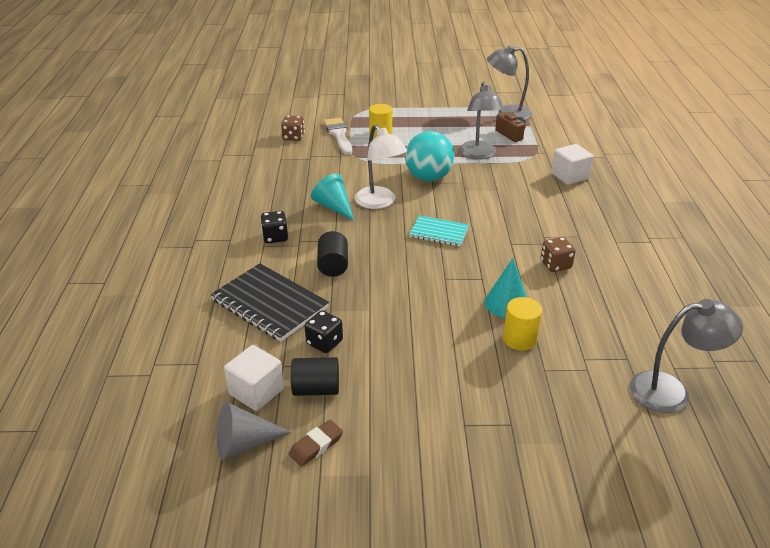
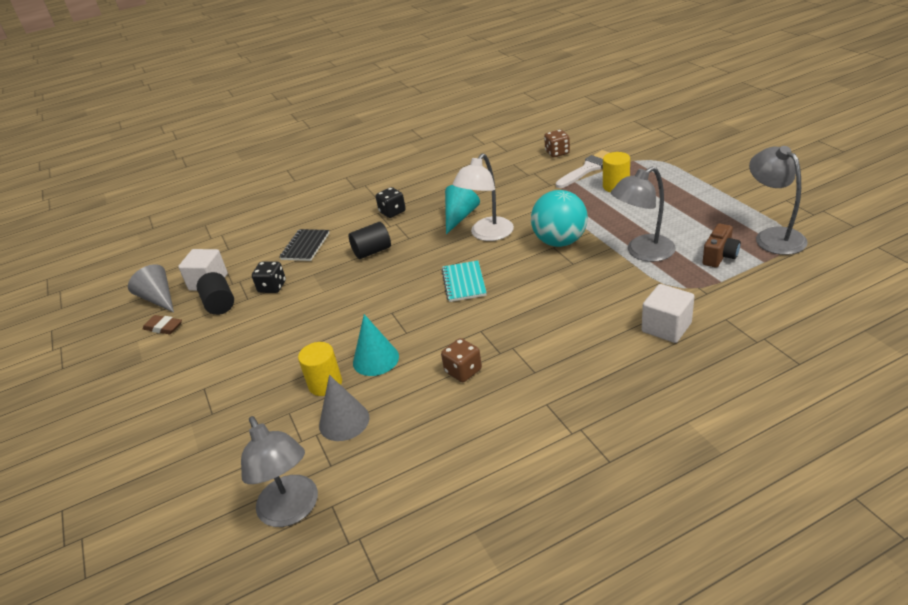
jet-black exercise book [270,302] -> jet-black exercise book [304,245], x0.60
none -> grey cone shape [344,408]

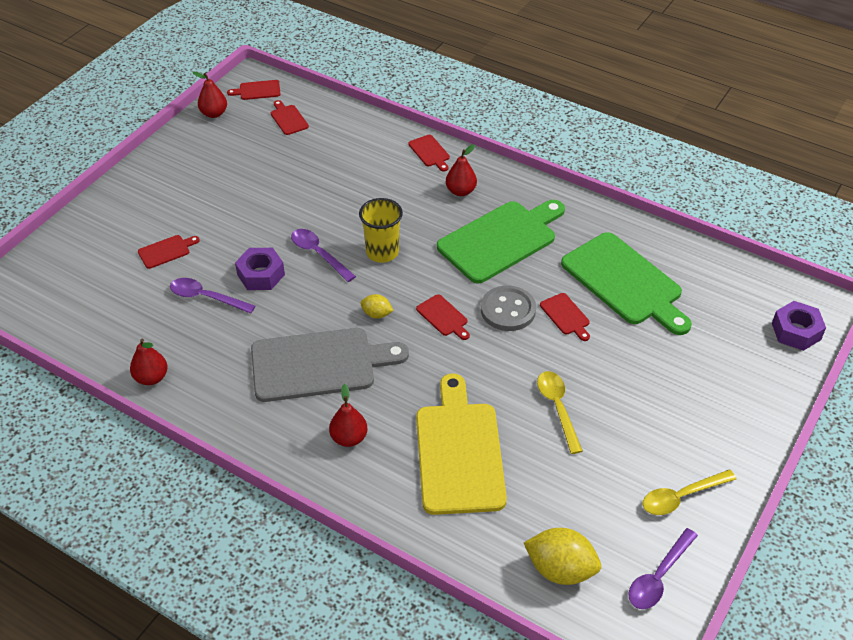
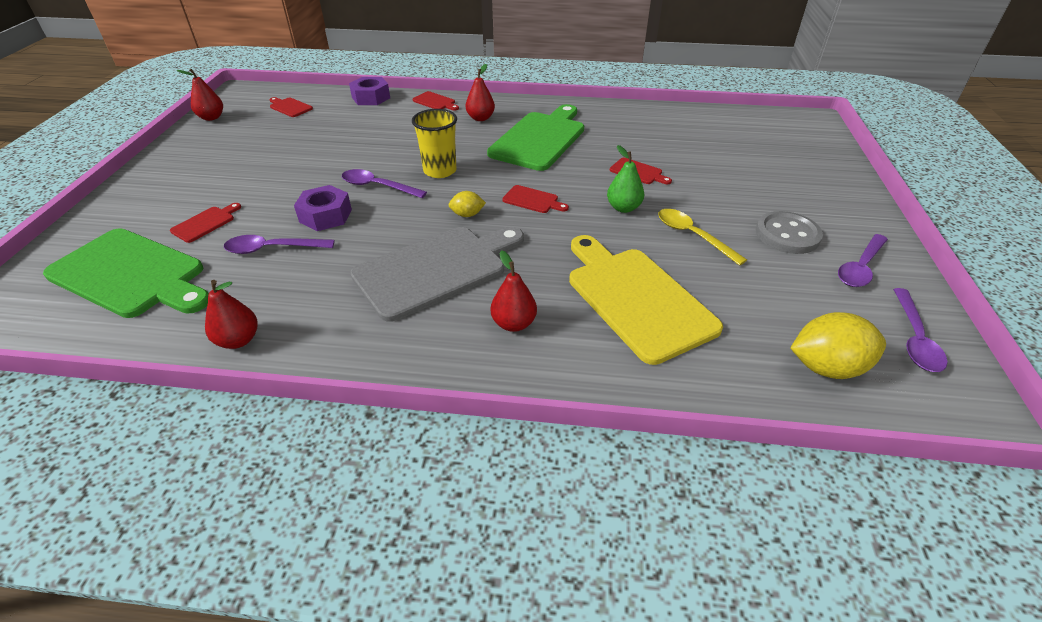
crimson bread board [254,90] -> none
green bread board [626,283] -> green bread board [126,273], relocated
grey button [508,308] -> grey button [789,232], relocated
purple hexagon nut [799,326] -> purple hexagon nut [369,91], relocated
bright yellow teaspoon [689,492] -> purple teaspoon [863,260]
none -> green pear [625,179]

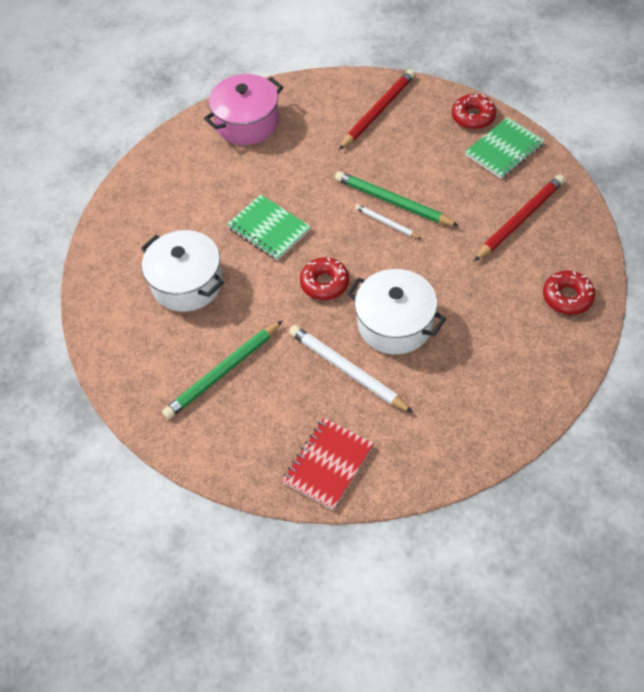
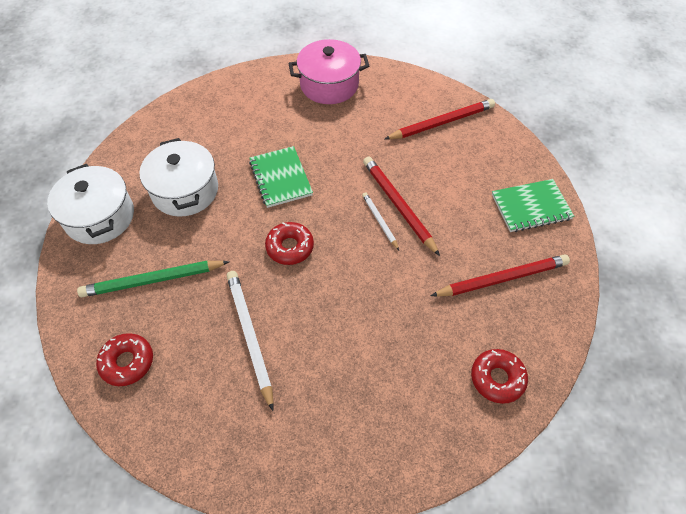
crimson glazed donut [474,111] -> crimson glazed donut [124,359], relocated
green wooden pencil [397,198] -> crimson wooden pencil [401,206]
pure white pot [396,312] -> pure white pot [90,204], relocated
crimson exercise book [328,464] -> none

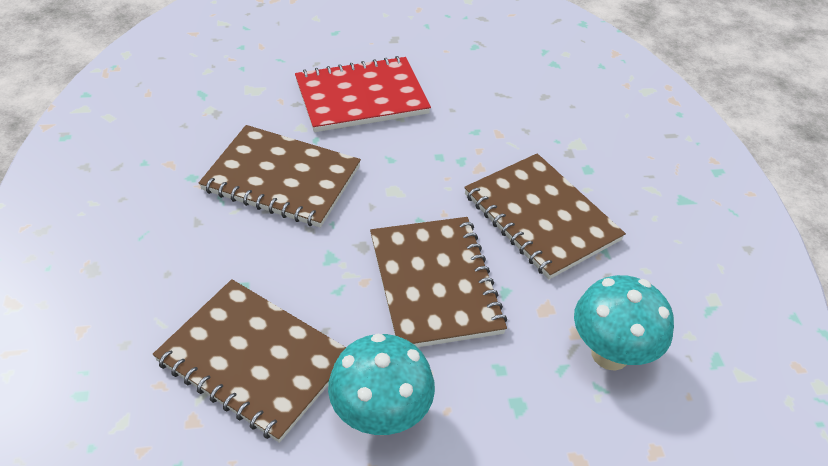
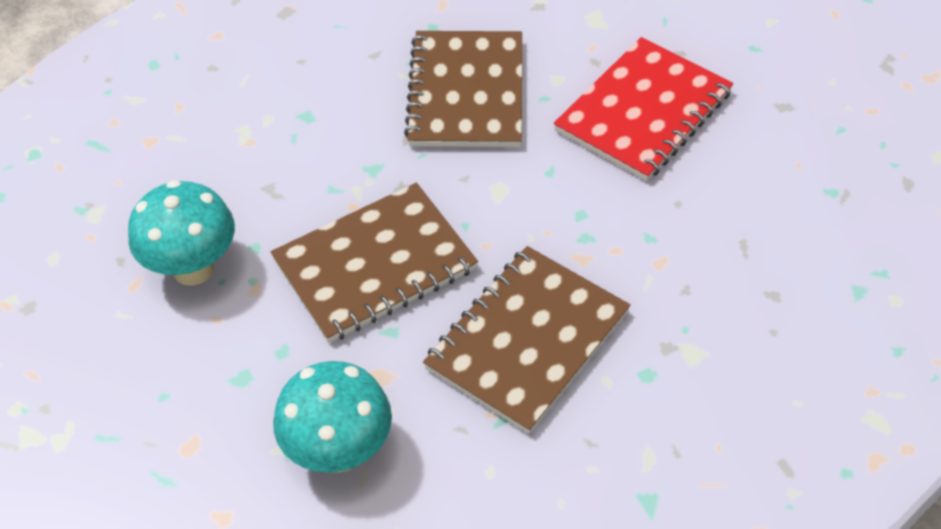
crimson exercise book [363,94] -> crimson exercise book [643,109], 75 degrees clockwise
dark brown exercise book [249,361] -> none

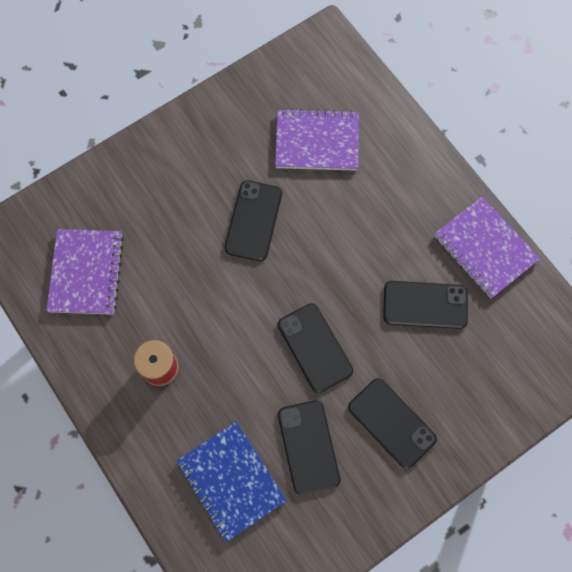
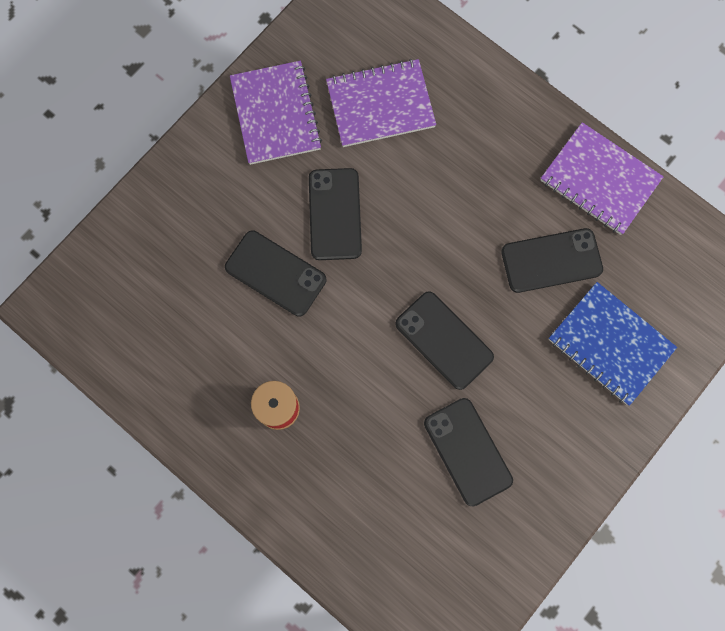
purple exercise book [85,272] -> purple exercise book [276,113], relocated
jet-black smartphone [392,423] -> jet-black smartphone [275,273], relocated
cobalt exercise book [232,482] -> cobalt exercise book [612,344], relocated

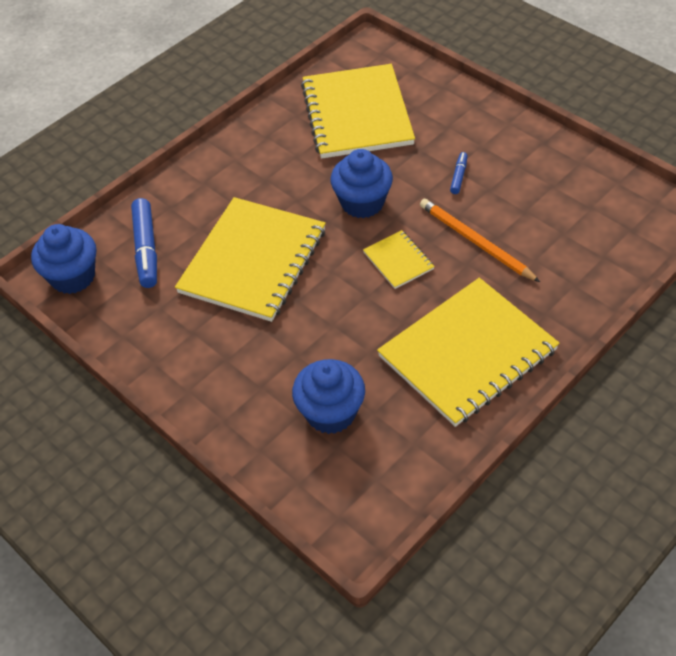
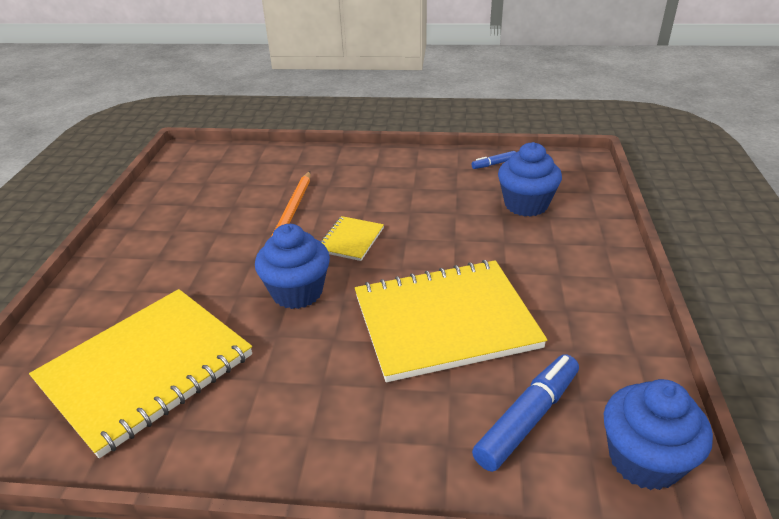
cobalt felt pen [458,173] -> cobalt felt pen [493,160], relocated
bright yellow exercise book [468,352] -> none

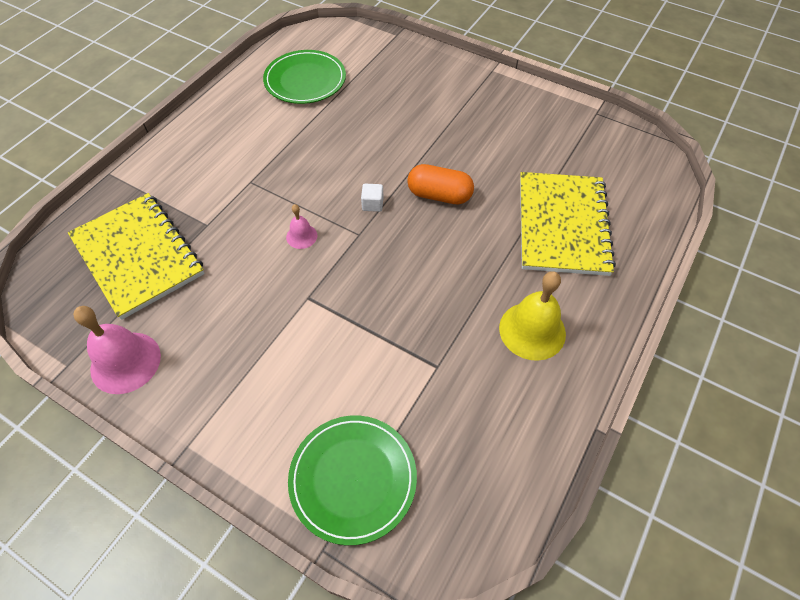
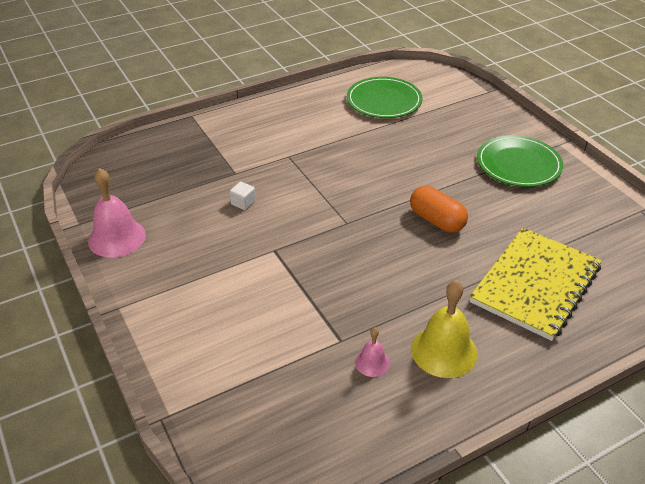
pure white block [372,198] -> pure white block [243,196], relocated
bright yellow exercise book [136,256] -> none
rose-pink school bell [301,226] -> rose-pink school bell [372,352], relocated
green plate [352,480] -> green plate [520,161], relocated

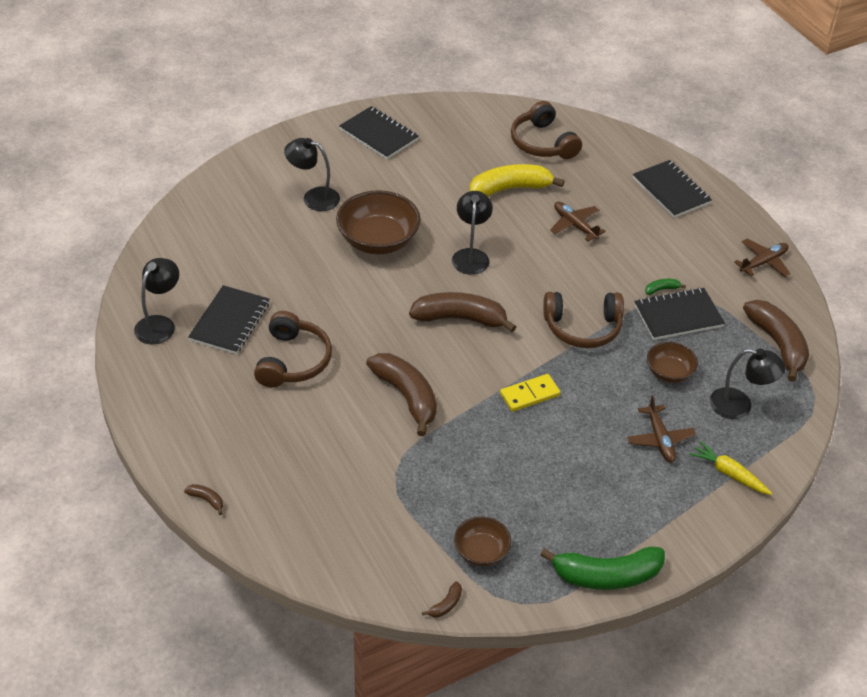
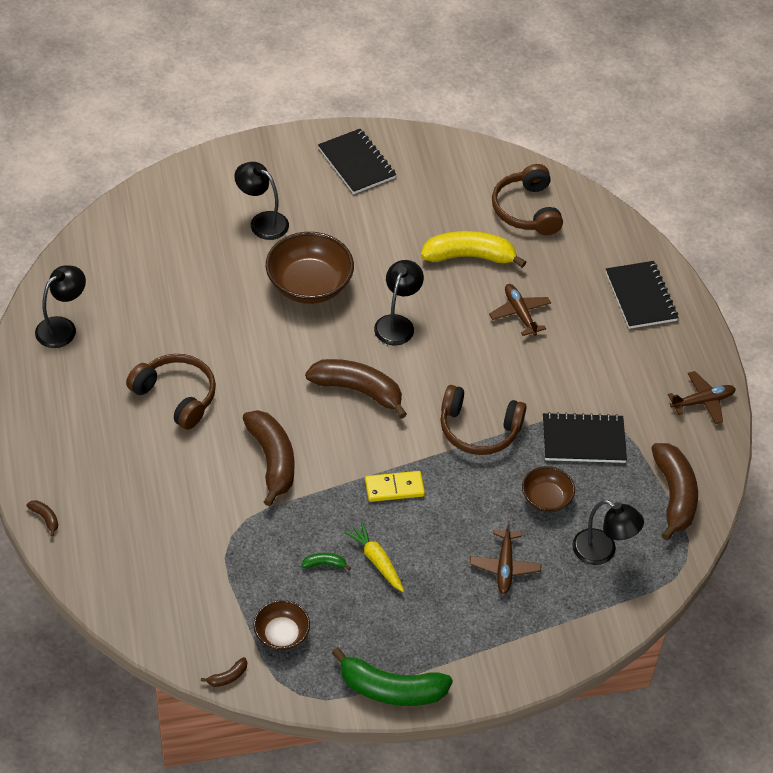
green banana [665,287] -> green banana [326,561], relocated
jet-black exercise book [229,319] -> none
dark brown headphones [293,349] -> dark brown headphones [171,392], 75 degrees counterclockwise
bright yellow root vegetable [731,468] -> bright yellow root vegetable [374,557], relocated

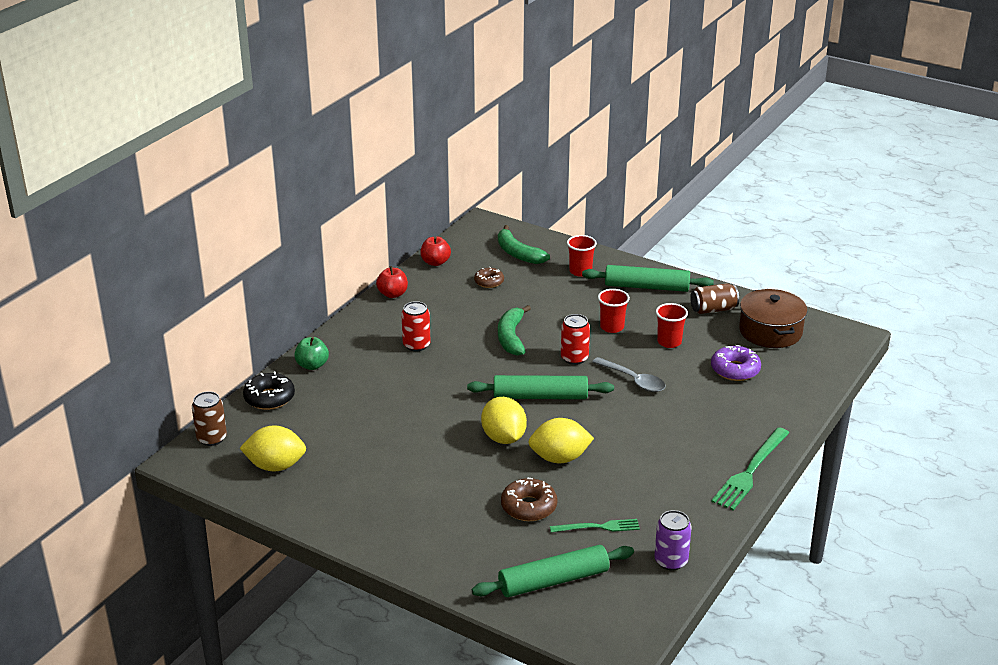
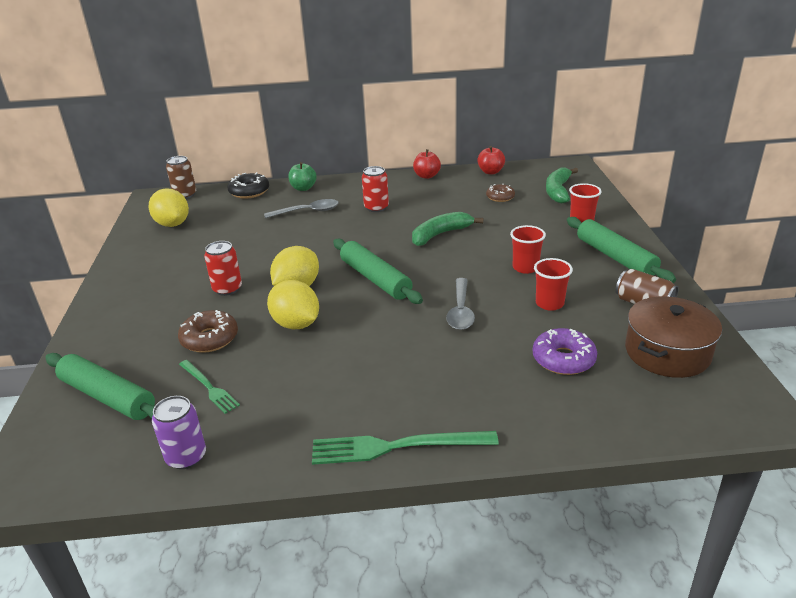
crimson can [575,339] -> crimson can [223,268], relocated
none -> grey teaspoon [301,208]

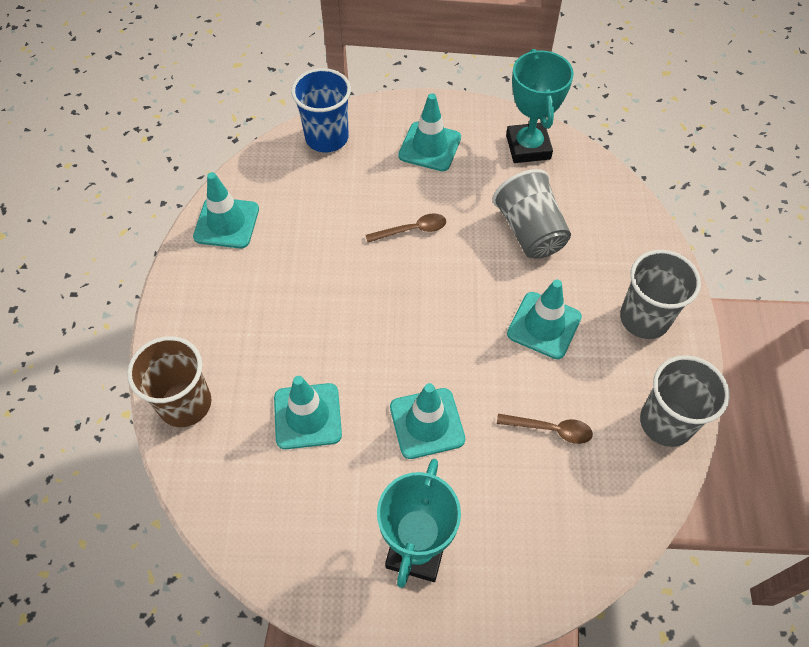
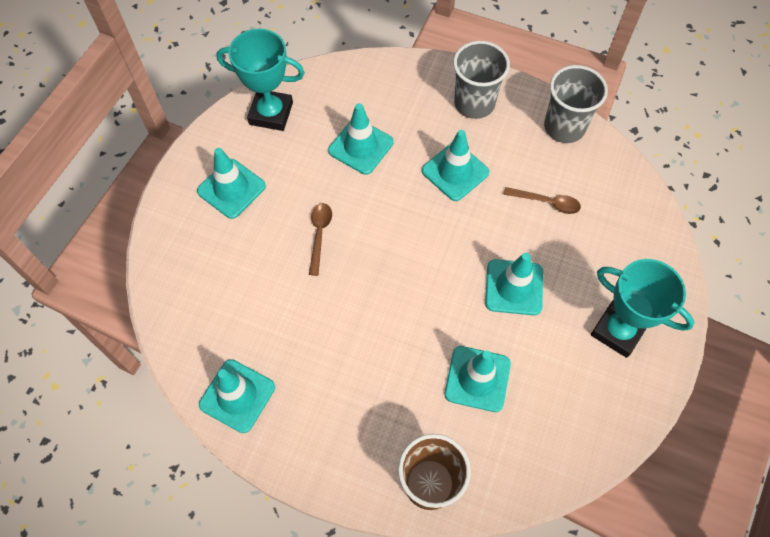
cobalt cup [321,110] -> none
grey cup [532,214] -> turquoise traffic cone [360,139]
dark brown teaspoon [545,429] -> dark brown teaspoon [542,200], 75 degrees clockwise

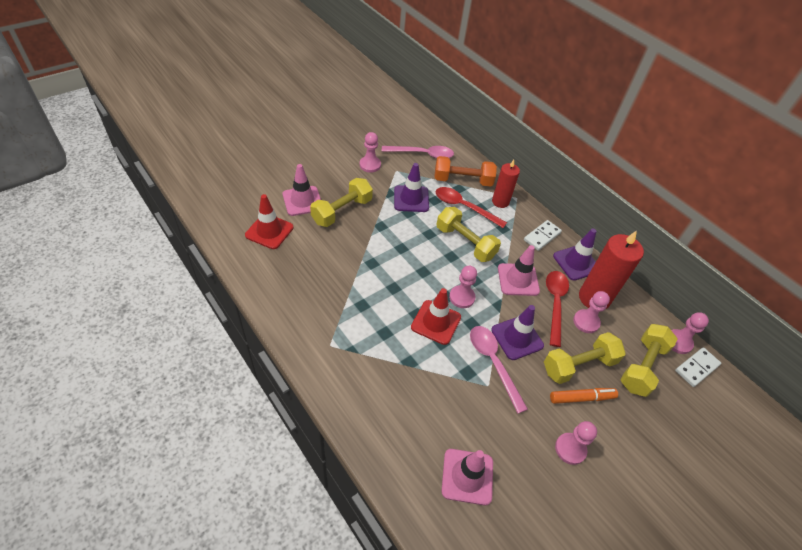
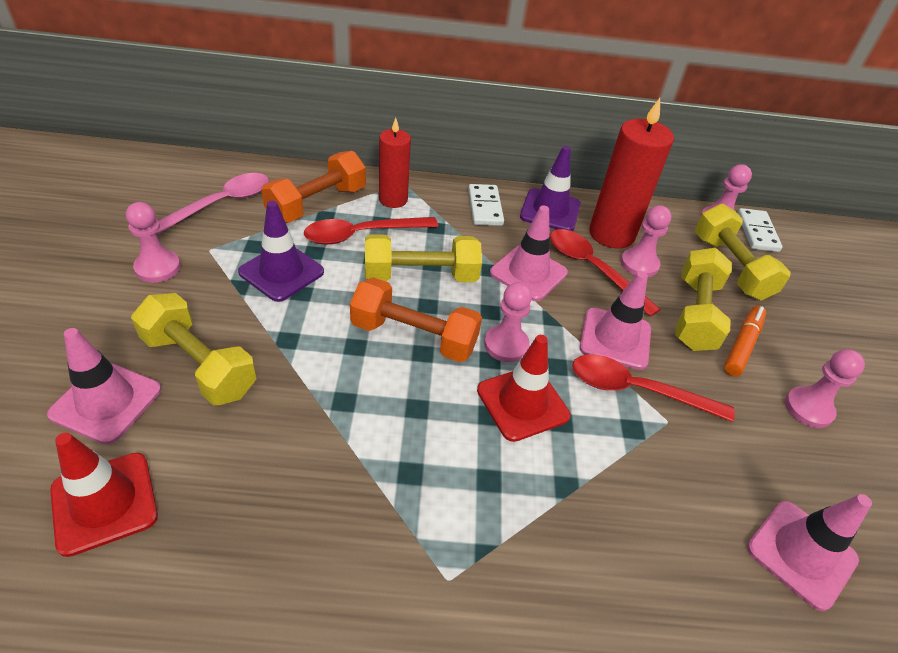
bright yellow dumbbell [341,202] -> bright yellow dumbbell [193,349], 45 degrees counterclockwise
purple traffic cone [517,332] -> rose-pink traffic cone [615,320]
rose-pink teaspoon [499,370] -> crimson teaspoon [653,388]
none -> orange dumbbell [416,319]

